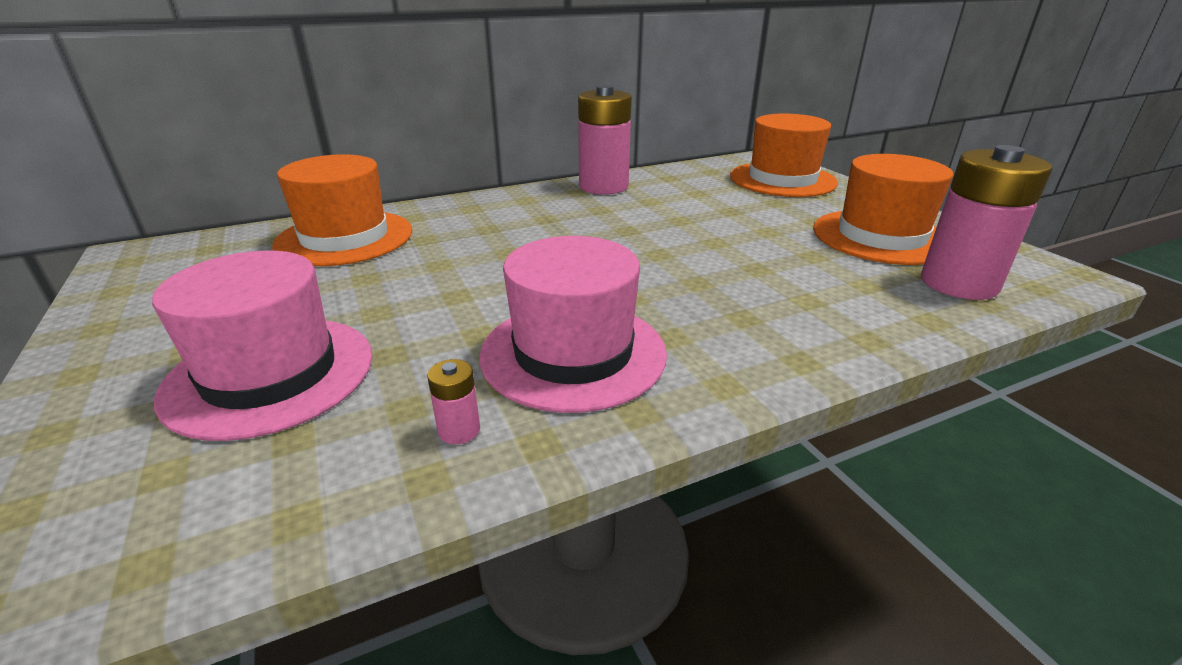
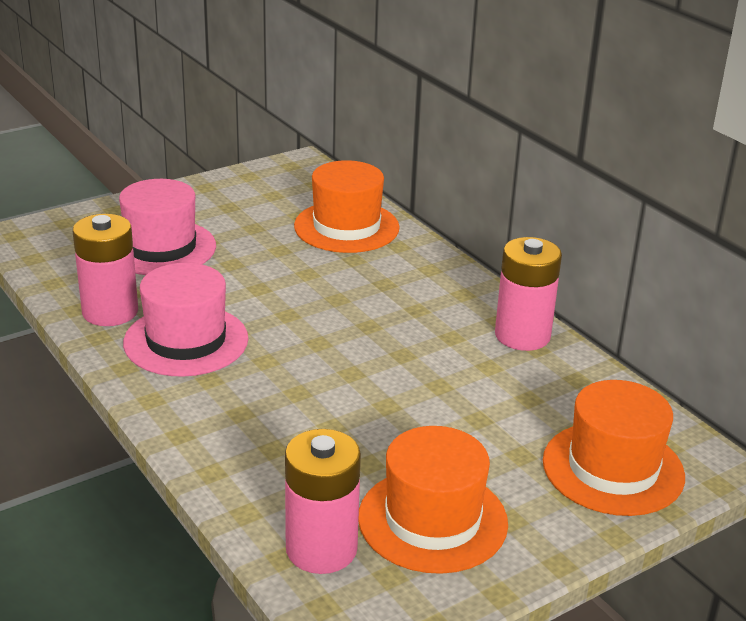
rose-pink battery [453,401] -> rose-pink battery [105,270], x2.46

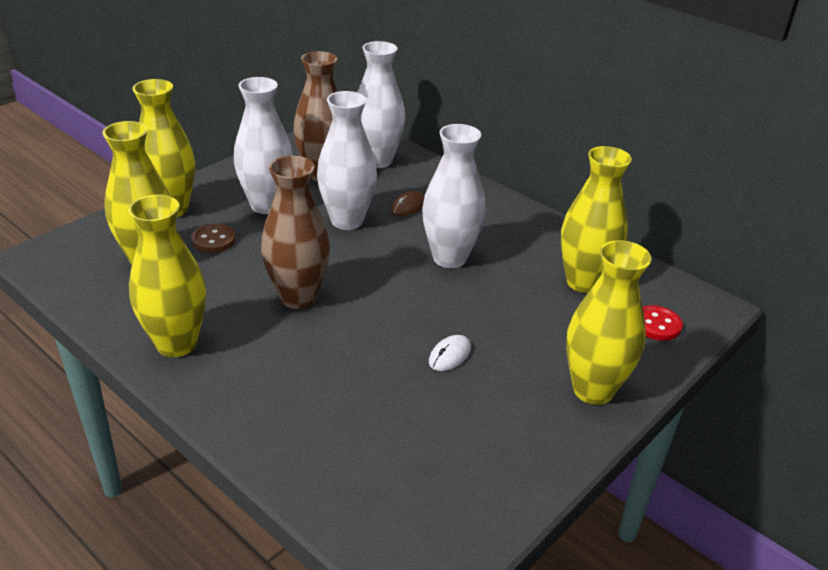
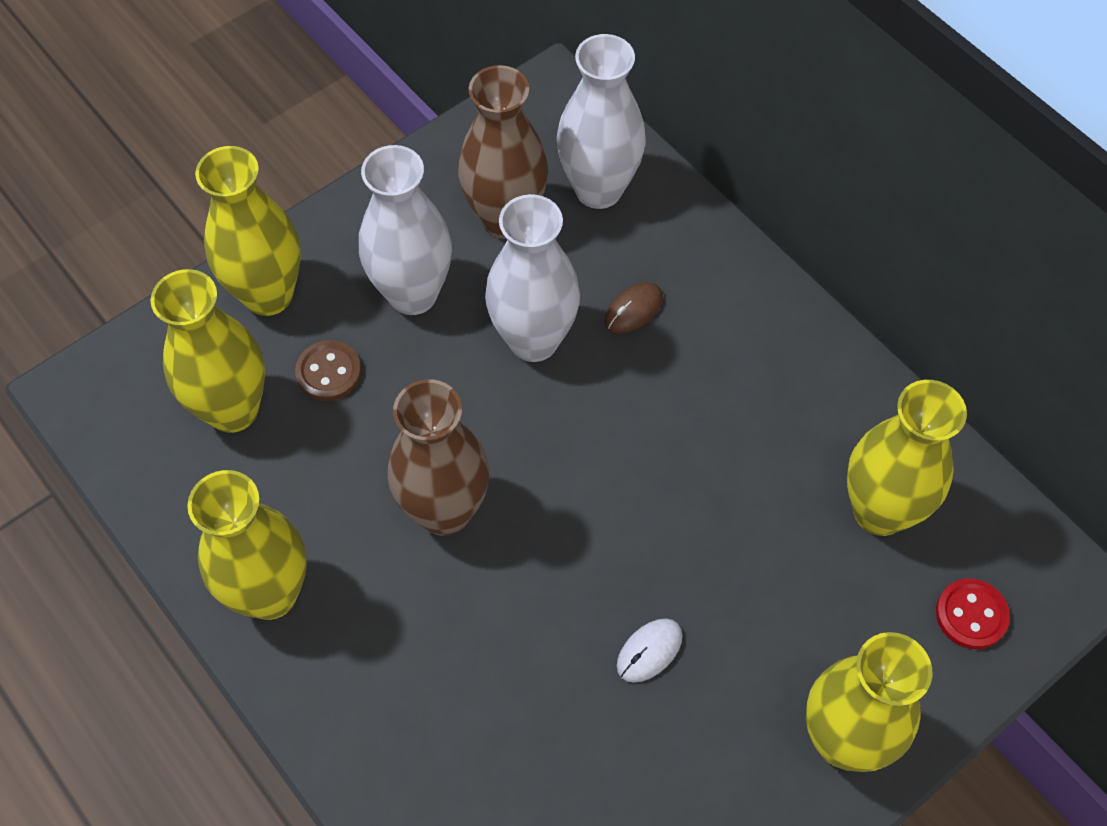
pure white flower vase [454,196] -> none

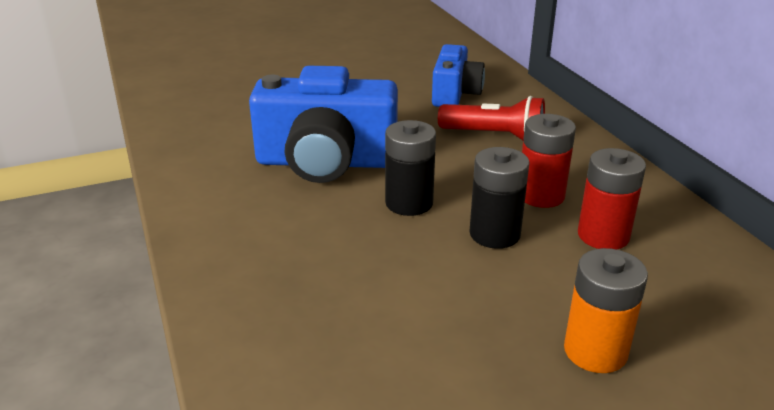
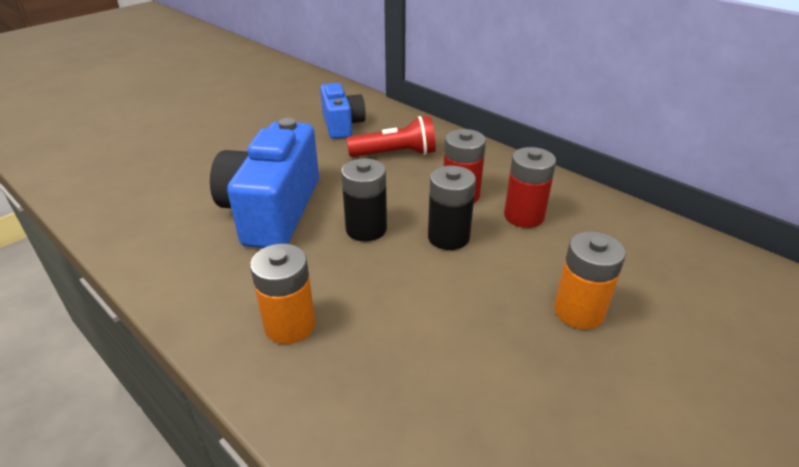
cobalt camera [323,124] -> cobalt camera [264,183], 120 degrees clockwise
none -> orange battery [282,294]

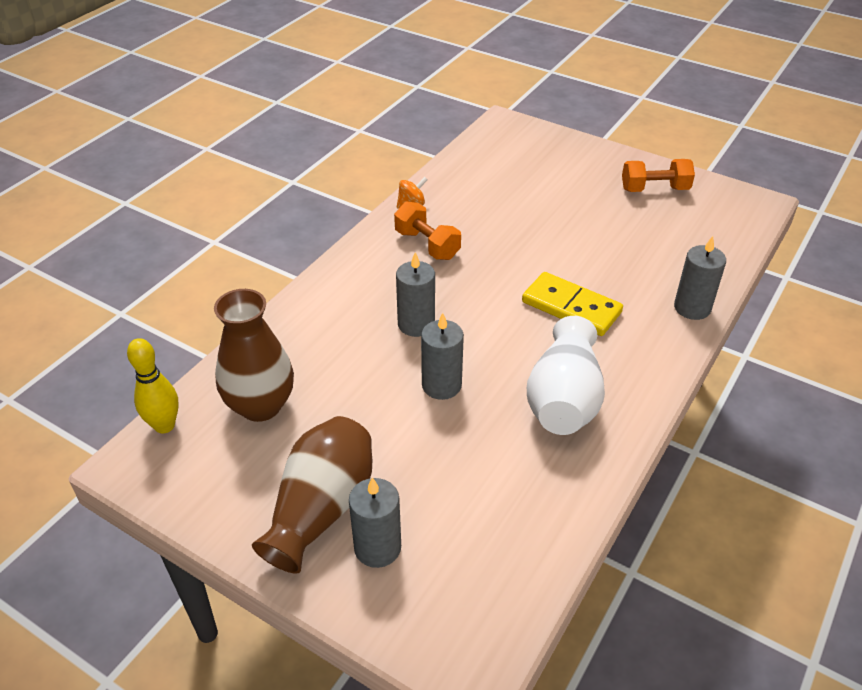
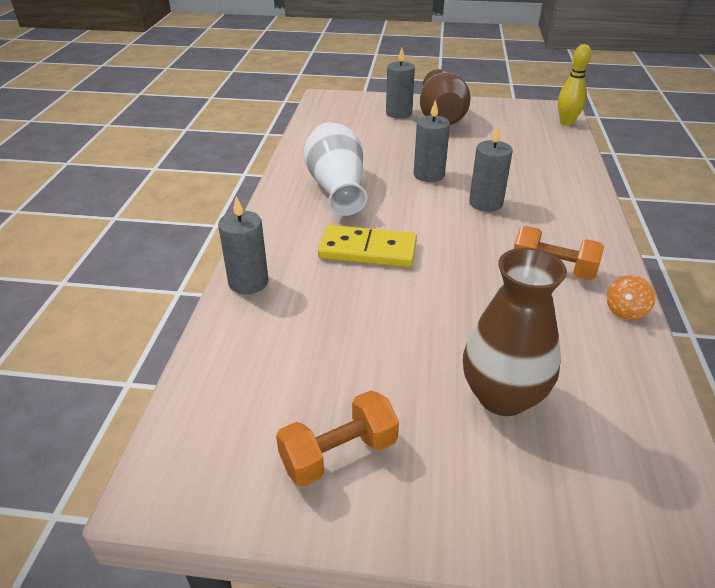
dark brown flower vase [254,355] -> dark brown flower vase [515,332], relocated

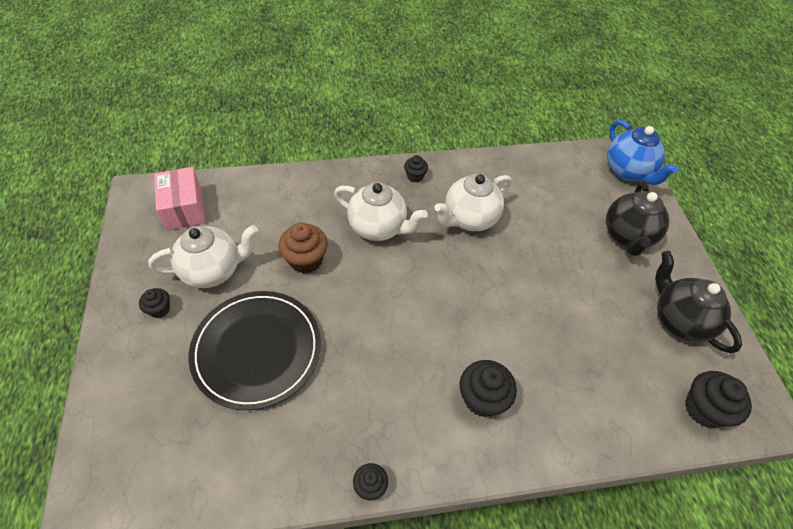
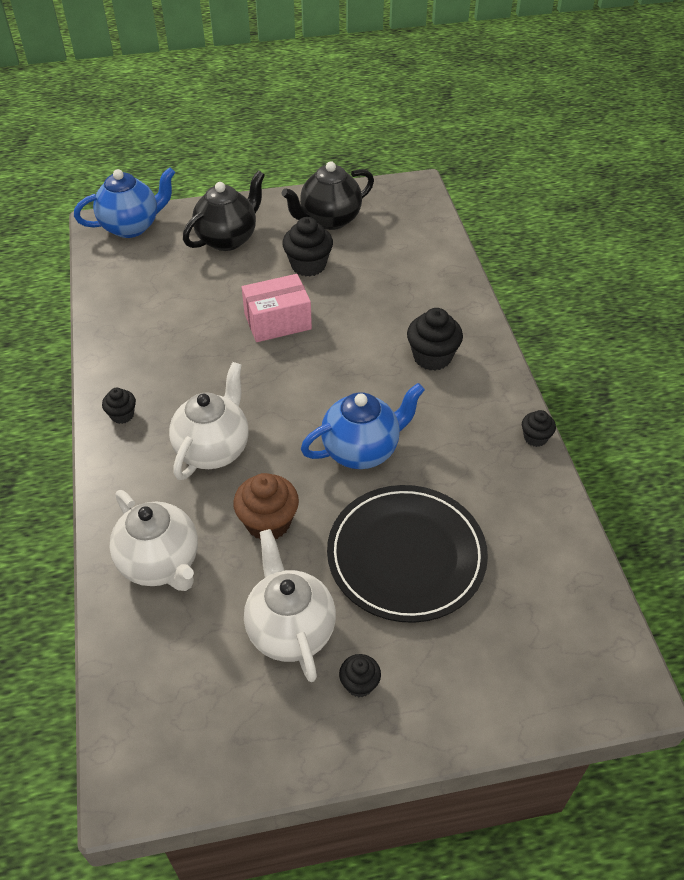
rose-pink parcel [179,199] -> rose-pink parcel [277,308], relocated
pure white teapot [473,202] -> pure white teapot [153,540], relocated
jet-black teapot [638,218] -> jet-black teapot [224,211], 60 degrees counterclockwise
jet-black muffin [718,399] -> jet-black muffin [307,247], relocated
none -> cobalt teapot [363,426]

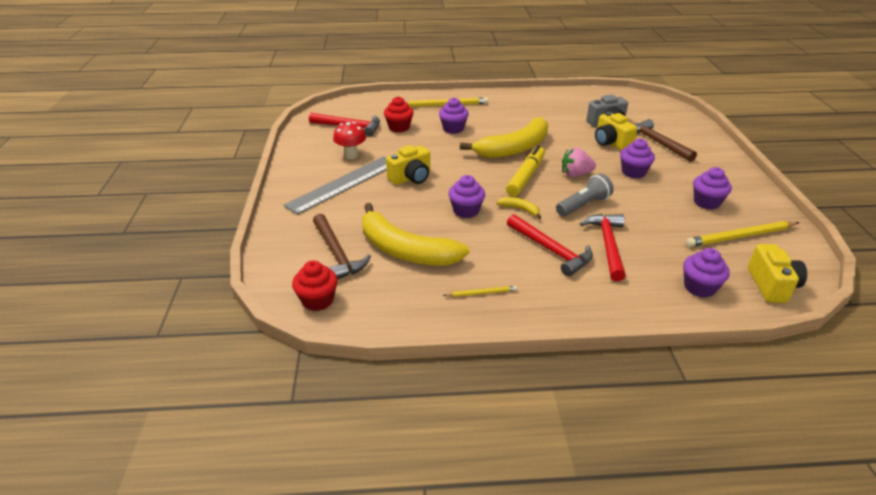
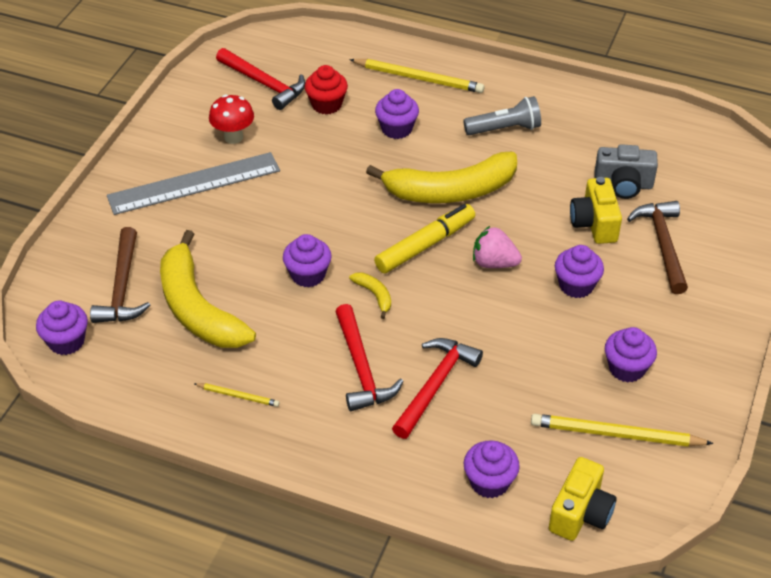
bright yellow camera [408,165] -> none
grey pocket torch [585,194] -> grey pocket torch [502,115], relocated
crimson muffin [315,285] -> purple muffin [62,327]

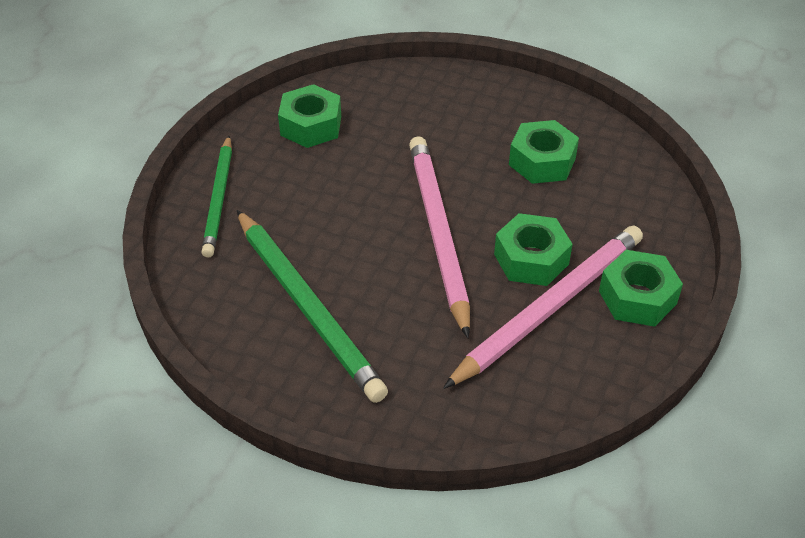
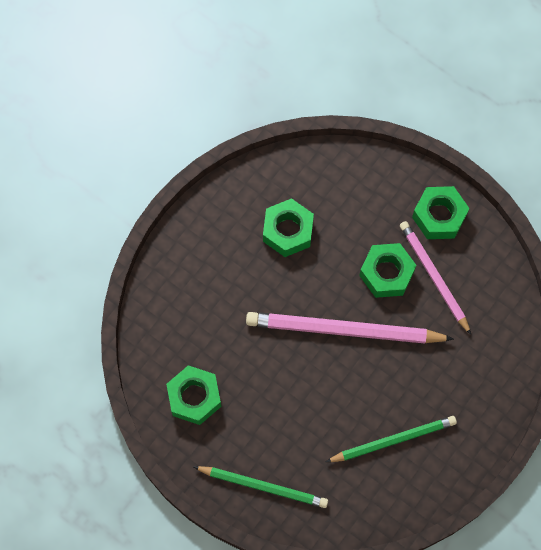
green wooden pencil [312,306] -> green wooden pencil [391,439], x0.65
rose-pink wooden pencil [543,307] -> rose-pink wooden pencil [435,278], x0.65

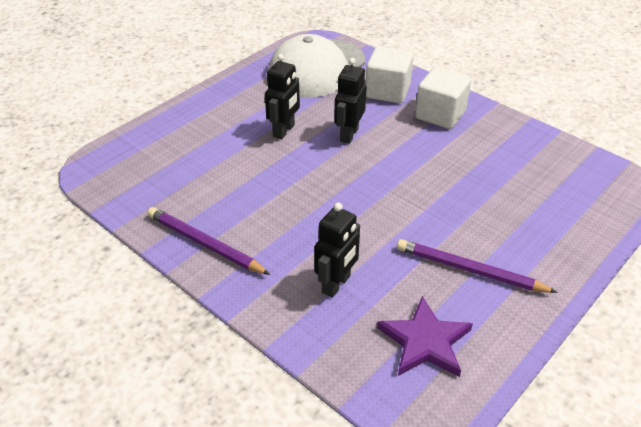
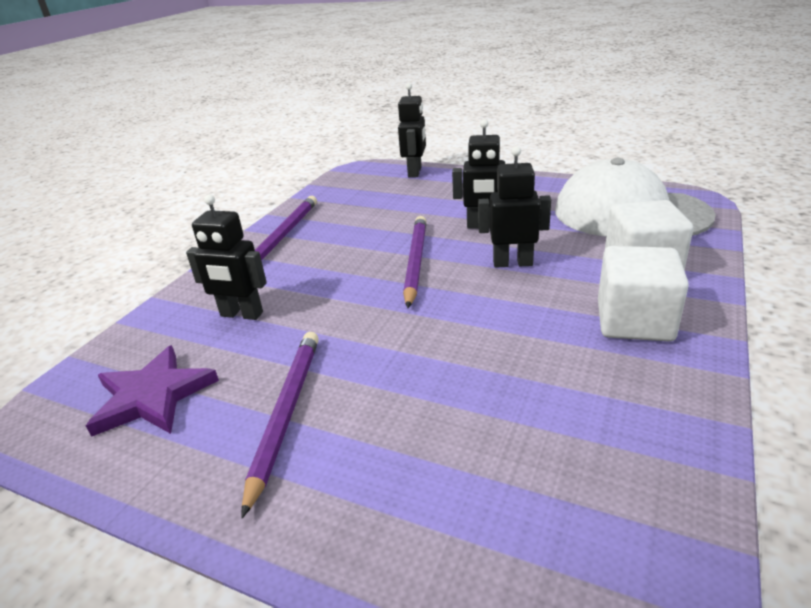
none -> jet-black robot figure [412,130]
none -> purple wooden pencil [414,262]

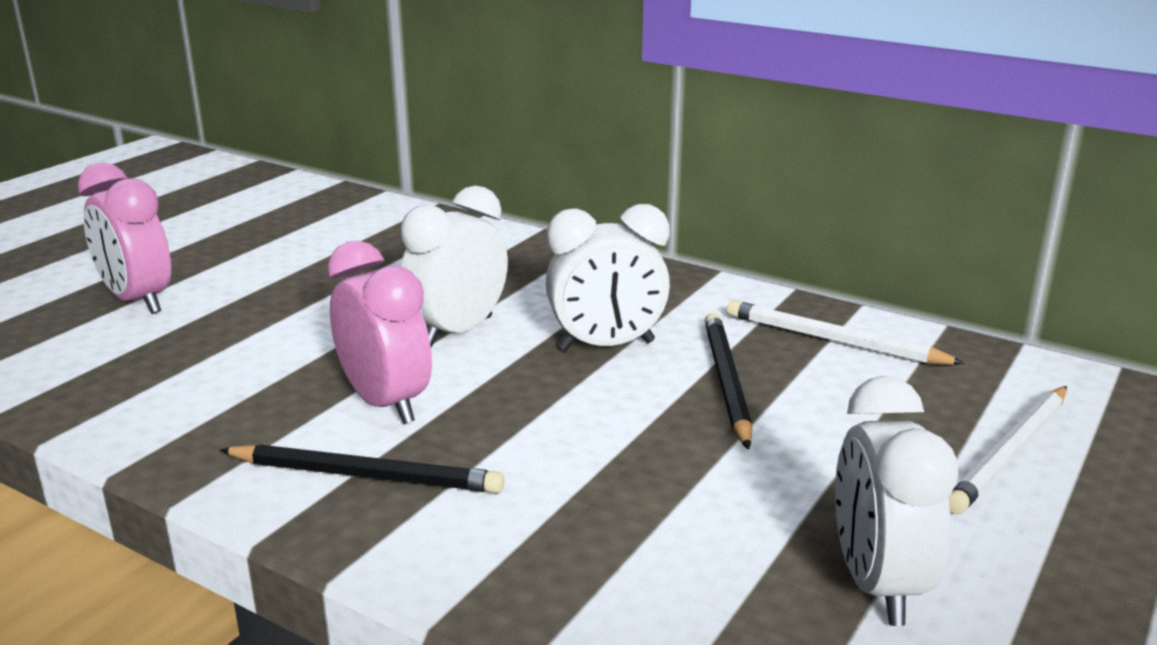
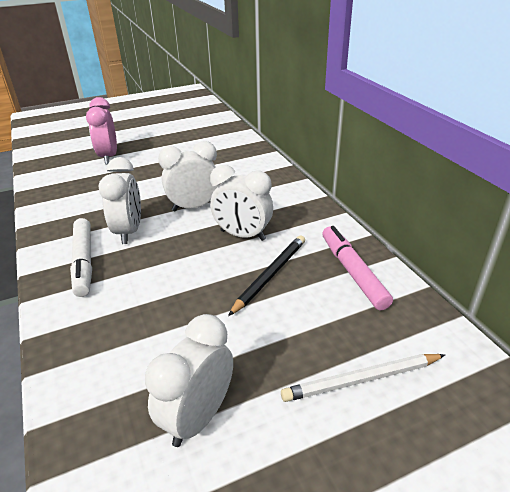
rose-pink bedside clock [379,332] -> pure white bedside clock [119,200]
pure white wooden pencil [846,332] -> rose-pink felt pen [357,268]
jet-black wooden pencil [362,468] -> pure white felt pen [81,257]

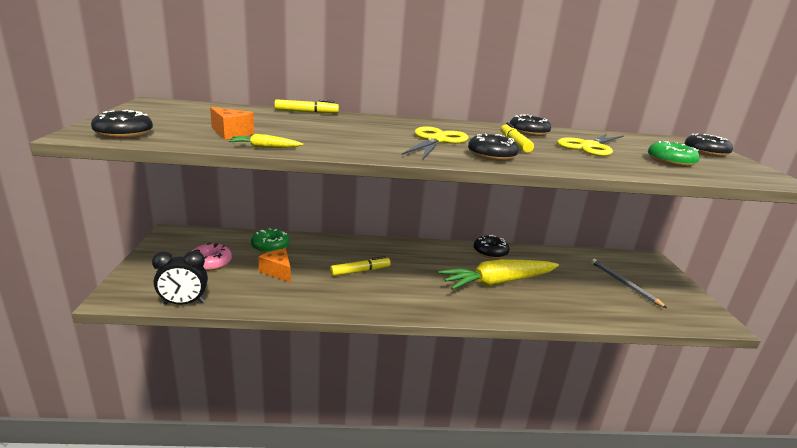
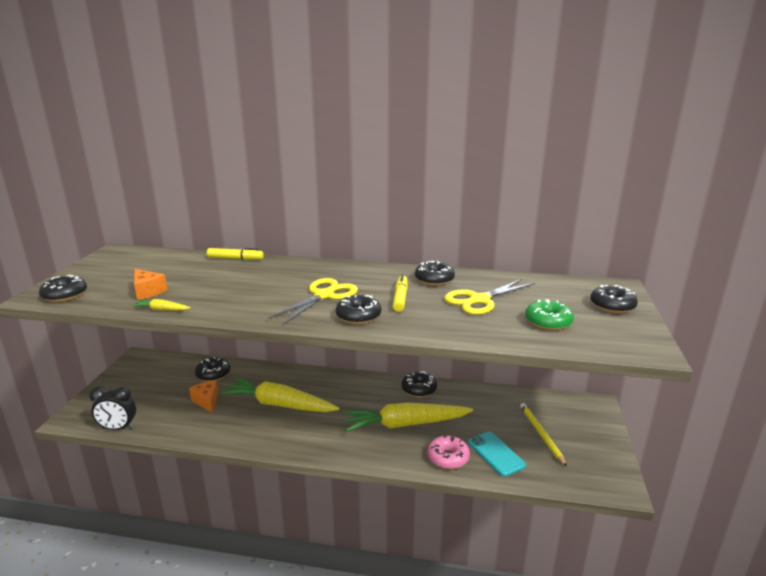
green glazed donut [270,240] -> jet-black glazed donut [212,369]
rose-pink glazed donut [212,257] -> rose-pink glazed donut [449,452], relocated
bright yellow felt pen [360,266] -> bright yellow root vegetable [280,395]
grey wooden pencil [629,283] -> bright yellow wooden pencil [543,435]
none -> turquoise smartphone [497,454]

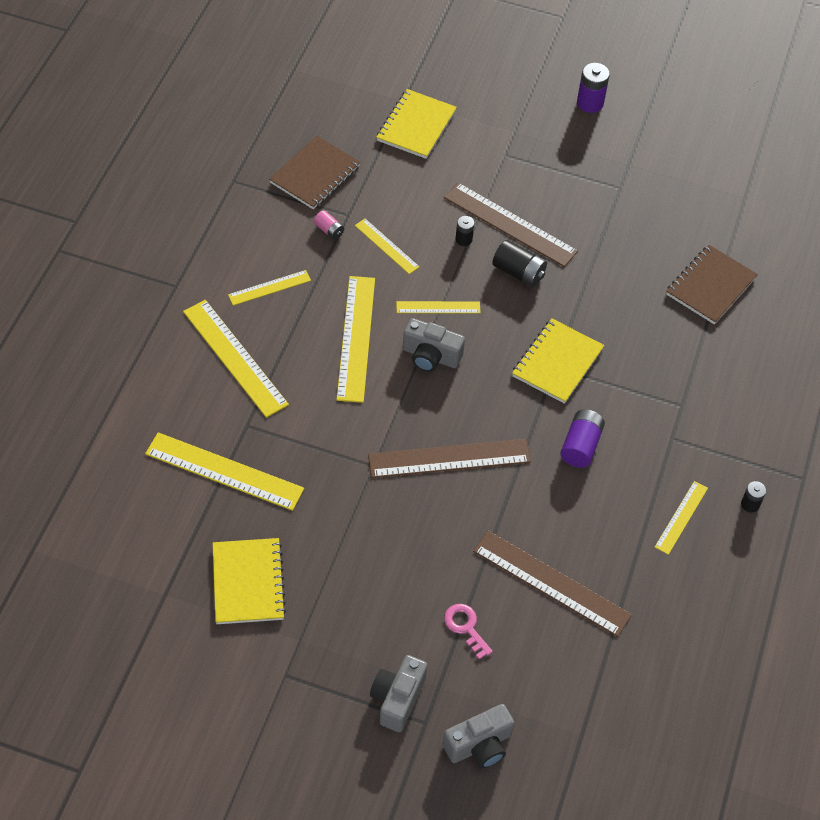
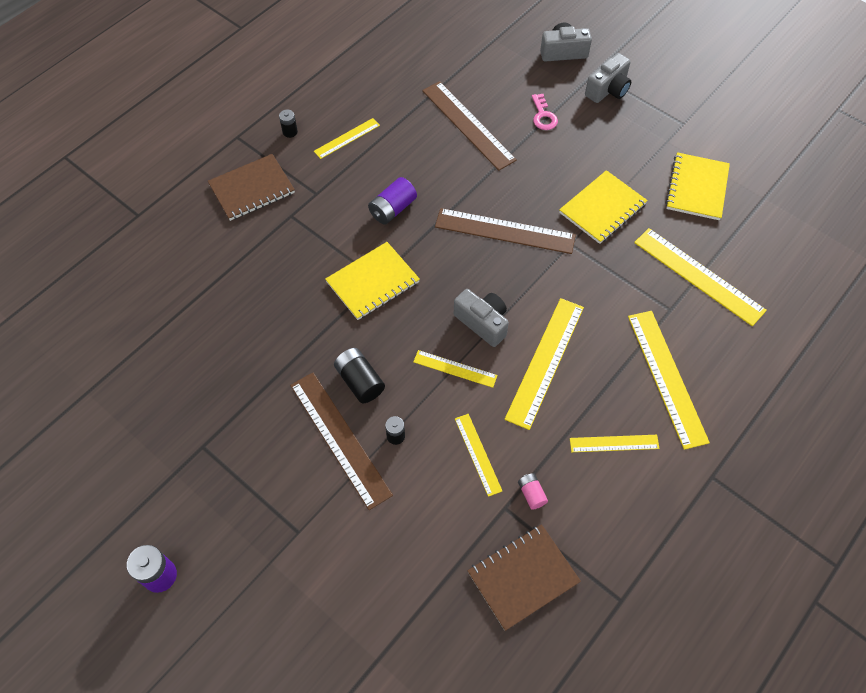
bright yellow exercise book [416,124] -> bright yellow exercise book [603,207], relocated
dark brown exercise book [712,285] -> dark brown exercise book [251,187], relocated

